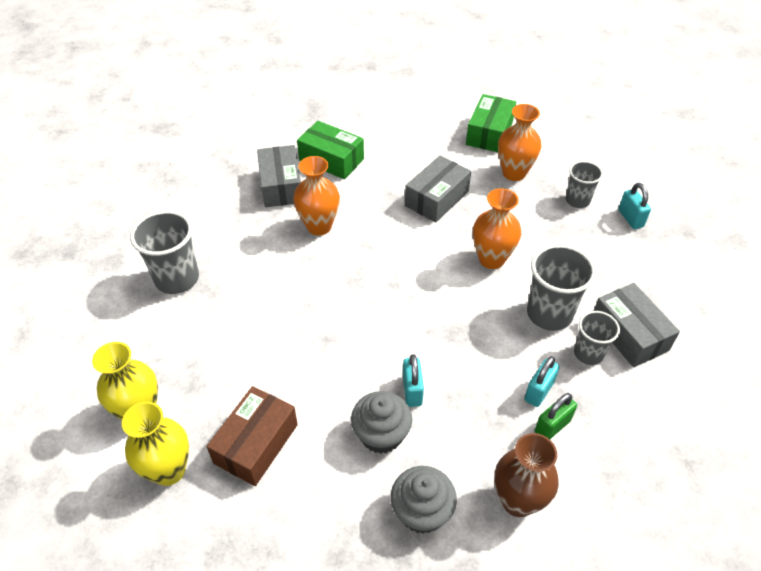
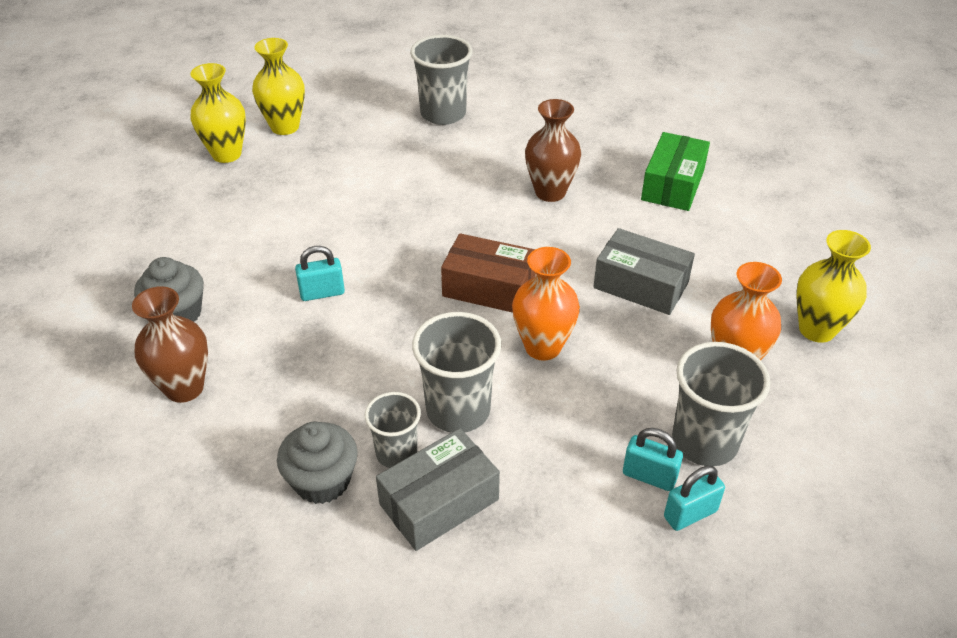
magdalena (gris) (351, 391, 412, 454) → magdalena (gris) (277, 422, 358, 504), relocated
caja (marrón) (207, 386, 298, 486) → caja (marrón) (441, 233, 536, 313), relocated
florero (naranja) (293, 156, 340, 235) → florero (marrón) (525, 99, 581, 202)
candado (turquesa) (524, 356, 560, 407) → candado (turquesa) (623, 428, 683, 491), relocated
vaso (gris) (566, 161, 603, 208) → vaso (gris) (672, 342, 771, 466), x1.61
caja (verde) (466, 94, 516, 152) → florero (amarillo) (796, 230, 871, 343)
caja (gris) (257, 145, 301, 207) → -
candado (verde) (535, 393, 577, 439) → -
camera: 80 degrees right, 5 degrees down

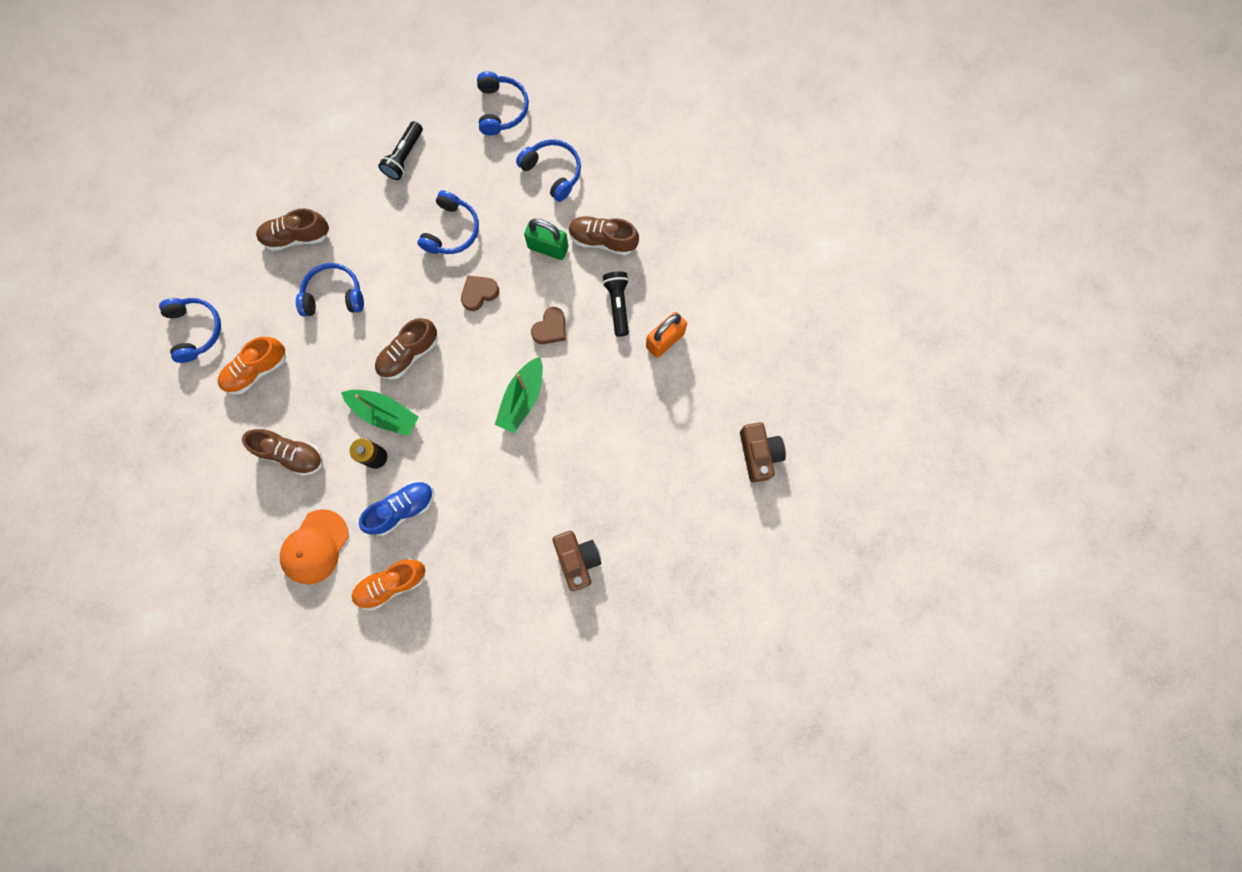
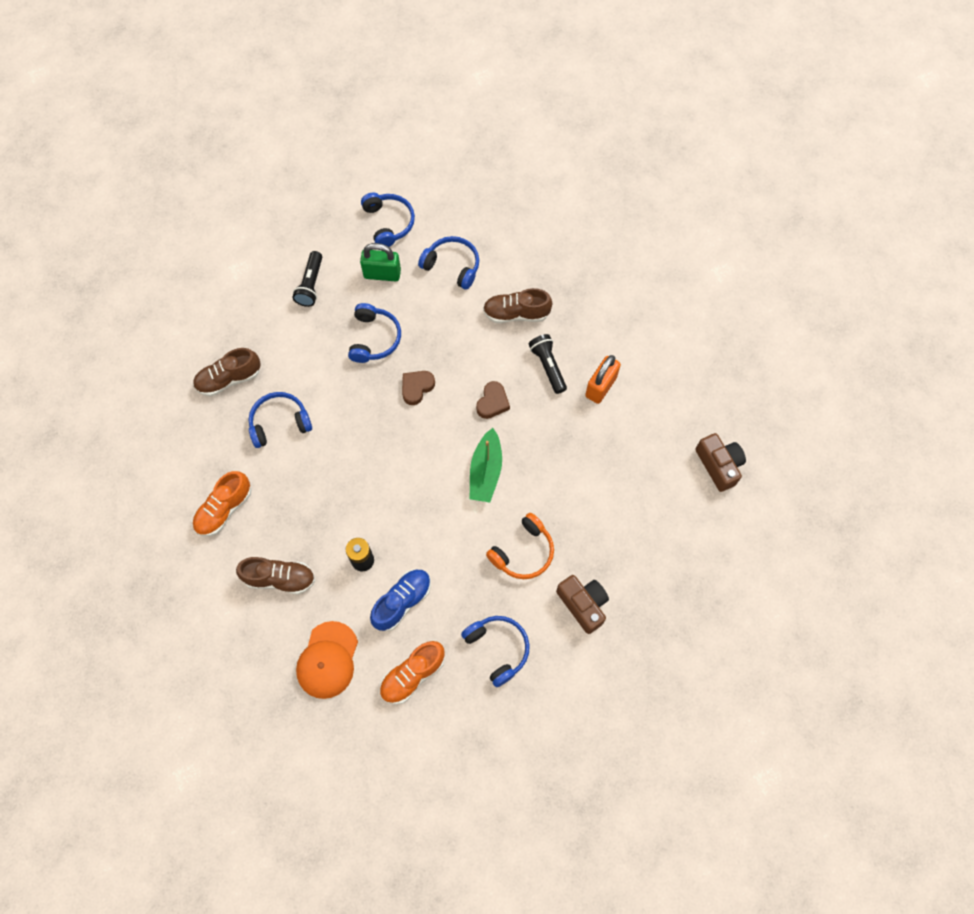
candado (verde) (524, 219, 568, 260) → candado (verde) (360, 243, 401, 281), relocated
auriculares (azul) (159, 298, 221, 363) → auriculares (azul) (461, 616, 530, 687), relocated
- → auriculares (naranja) (486, 513, 554, 579)
barco (verde) (341, 390, 418, 436) → -
zapato (marrón) (375, 318, 438, 380) → -
camera: 15 degrees left, 10 degrees down

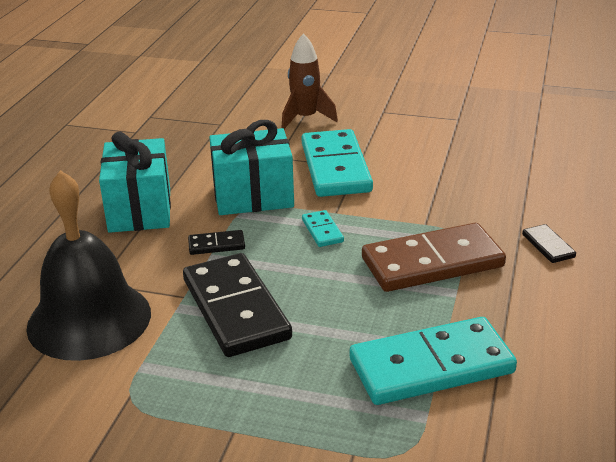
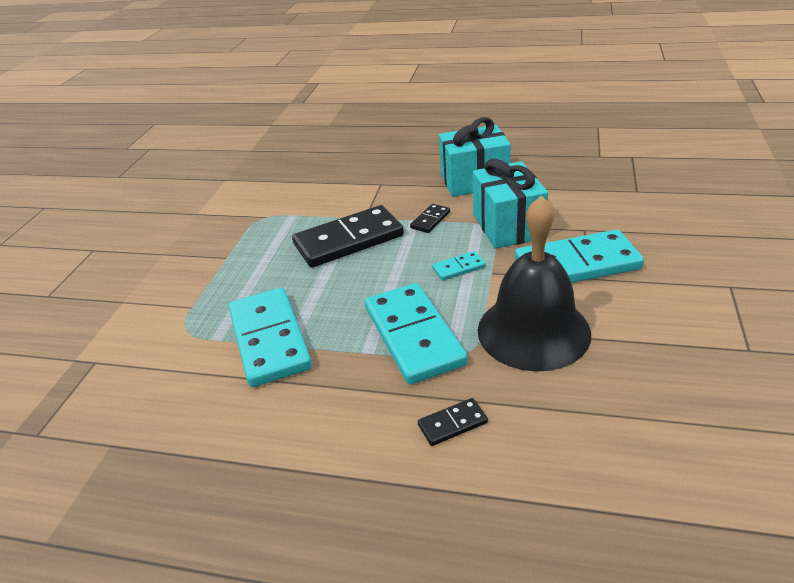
ficha de dominó (marrón) (362, 223, 506, 292) → ficha de dominó (turquesa) (365, 283, 468, 385)
ficha de dominó (negro) (188, 230, 245, 255) → ficha de dominó (negro) (410, 204, 450, 233), 45 degrees clockwise
campana (negro) (26, 170, 151, 361) → campana (negro) (478, 195, 591, 372), relocated
cohete (marrón) (281, 33, 338, 129) → -
camera: 90 degrees right, 5 degrees up

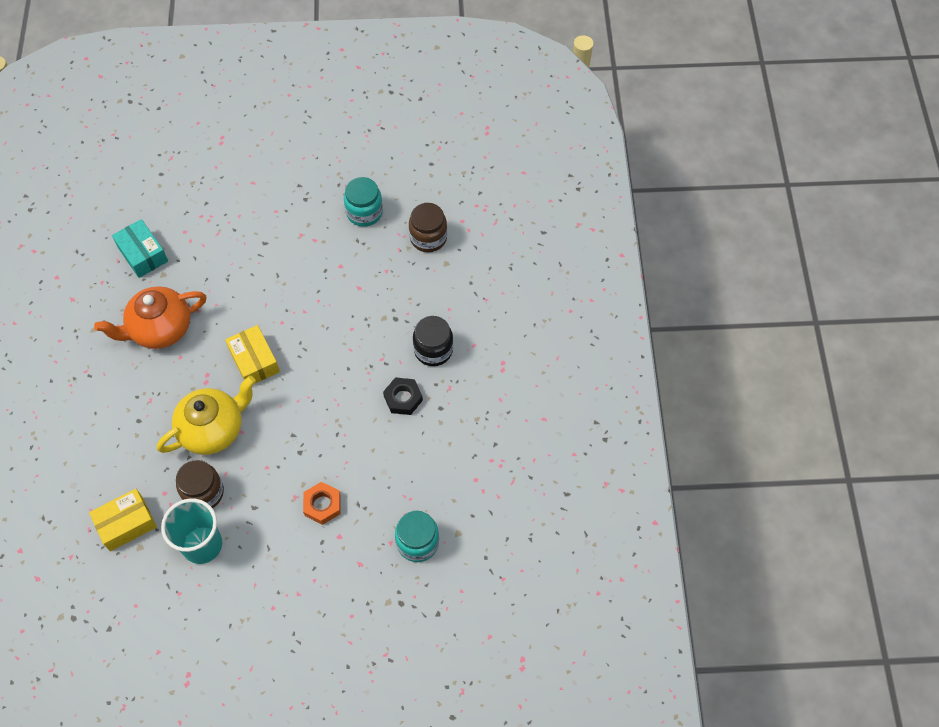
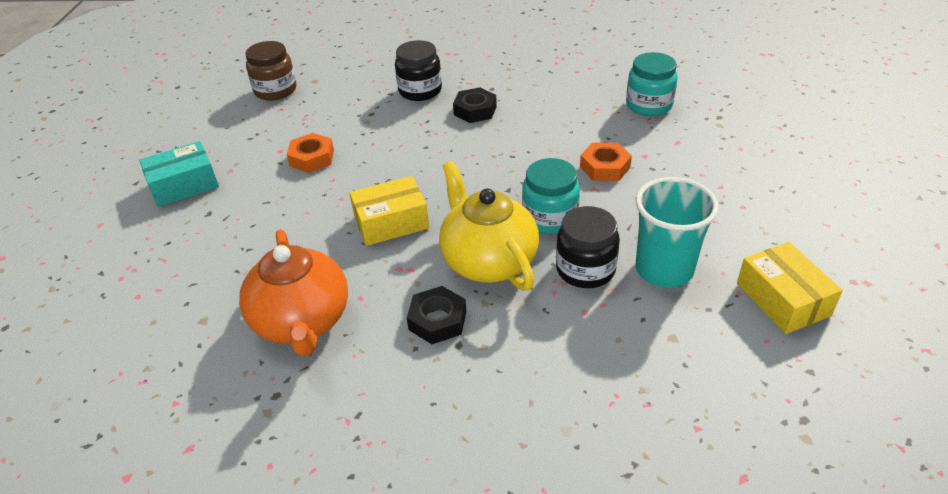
caja (turquesa) (112, 219, 168, 278) → caja (turquesa) (139, 141, 219, 207), relocated
- → tuerca (naranja) (286, 133, 334, 173)
- → tuerca (negro) (407, 286, 466, 344)
tarro (turquesa) (344, 177, 383, 227) → tarro (turquesa) (522, 158, 580, 234), relocated
tarro (marrón) (176, 460, 224, 508) → tarro (negro) (556, 206, 620, 288)
caja (amarillo) (89, 489, 157, 551) → caja (amarillo) (737, 242, 843, 334), relocated
camera: 80 degrees left, 20 degrees down

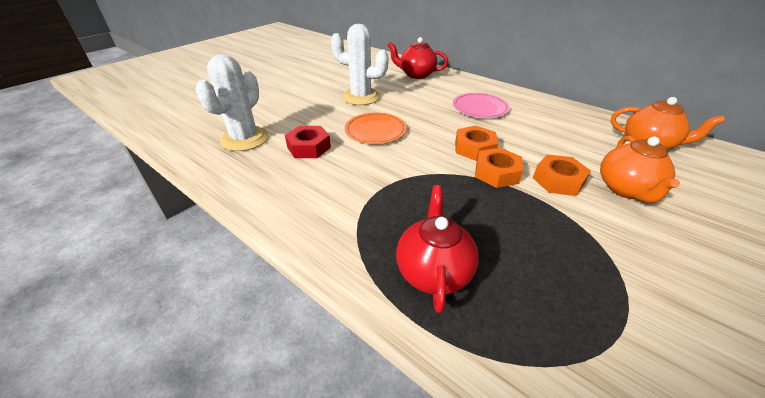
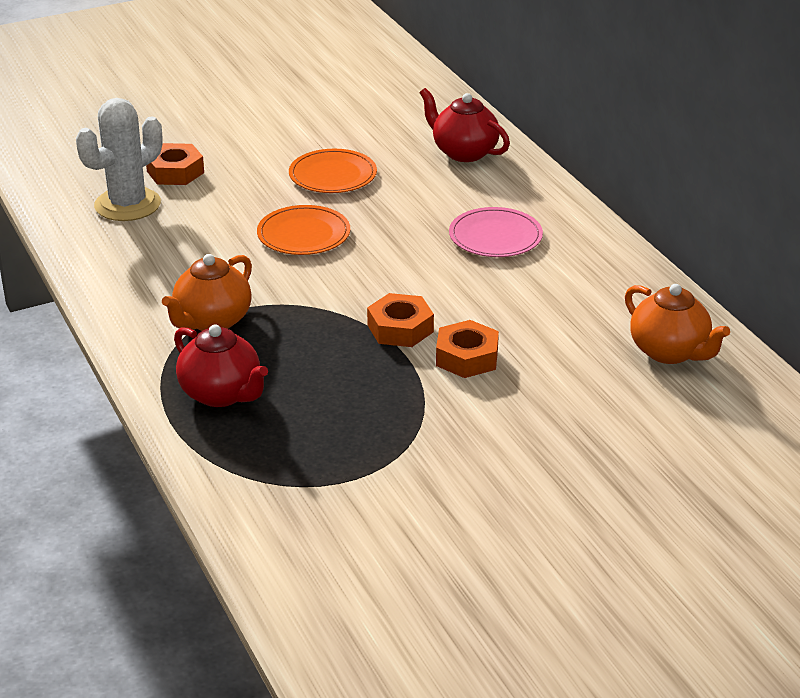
tuerca (naranja) (455, 125, 498, 161) → tuerca (naranja) (146, 143, 204, 185), relocated
tetera (naranja) (600, 136, 680, 203) → tetera (naranja) (162, 254, 252, 331), relocated
tetera (rojo) (396, 185, 479, 313) → tetera (rojo) (174, 325, 268, 407), 105 degrees clockwise
cactus (blanco) (331, 24, 389, 105) → plato (naranja) (289, 149, 377, 193)
tuerca (rojo) (285, 126, 331, 158) → -
camera: 25 degrees right, 5 degrees down

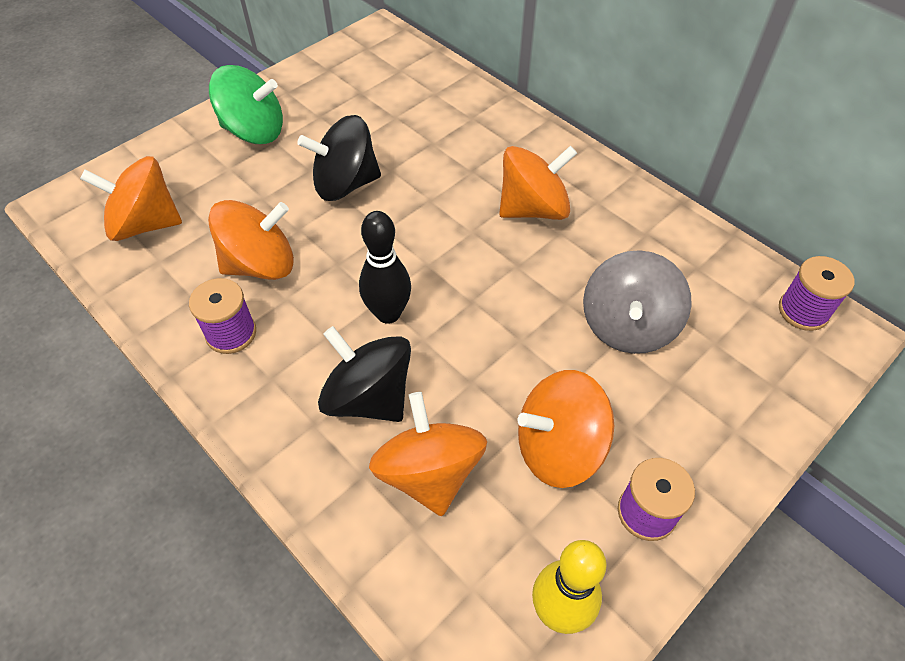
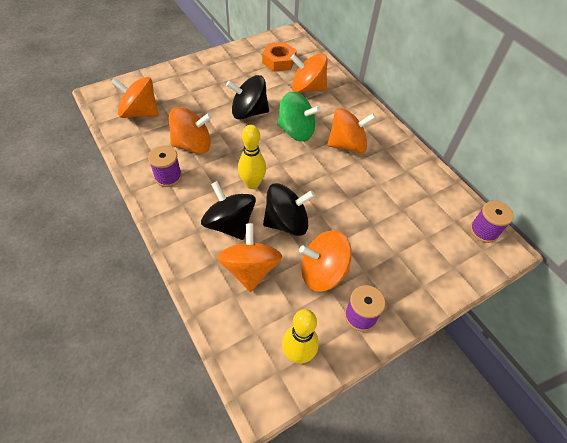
bolo (negro) (359, 211, 411, 324) → bolo (amarillo) (238, 125, 266, 189)
- → tuerca (naranja) (262, 42, 297, 72)
- → peonza (negro) (263, 183, 315, 236)
peonza (verde) (209, 65, 283, 144) → peonza (verde) (277, 91, 321, 142), relocated
- → peonza (naranja) (290, 53, 328, 93)
peonza (gris) (583, 250, 692, 354) → -
camera: 10 degrees right, 0 degrees up

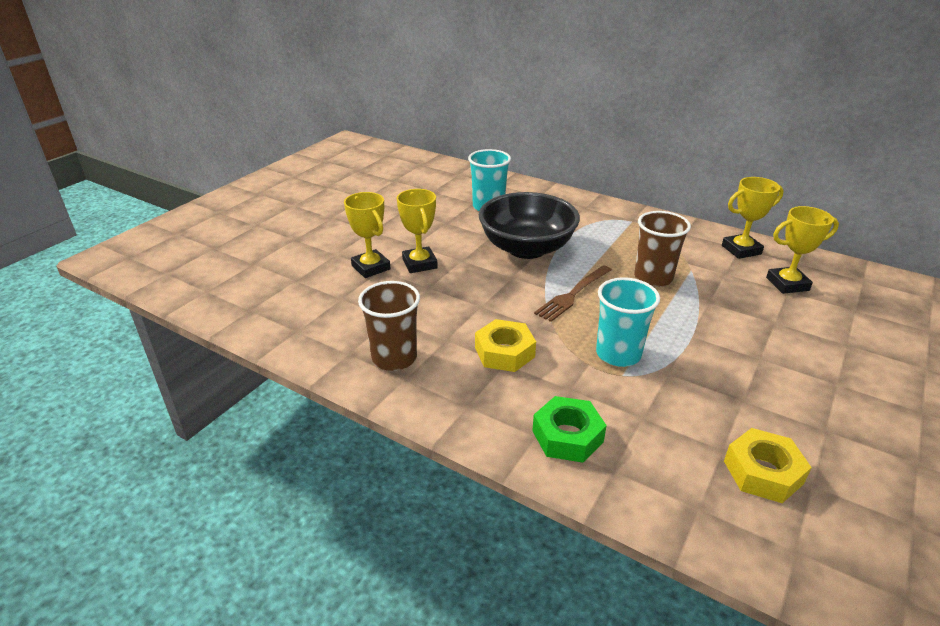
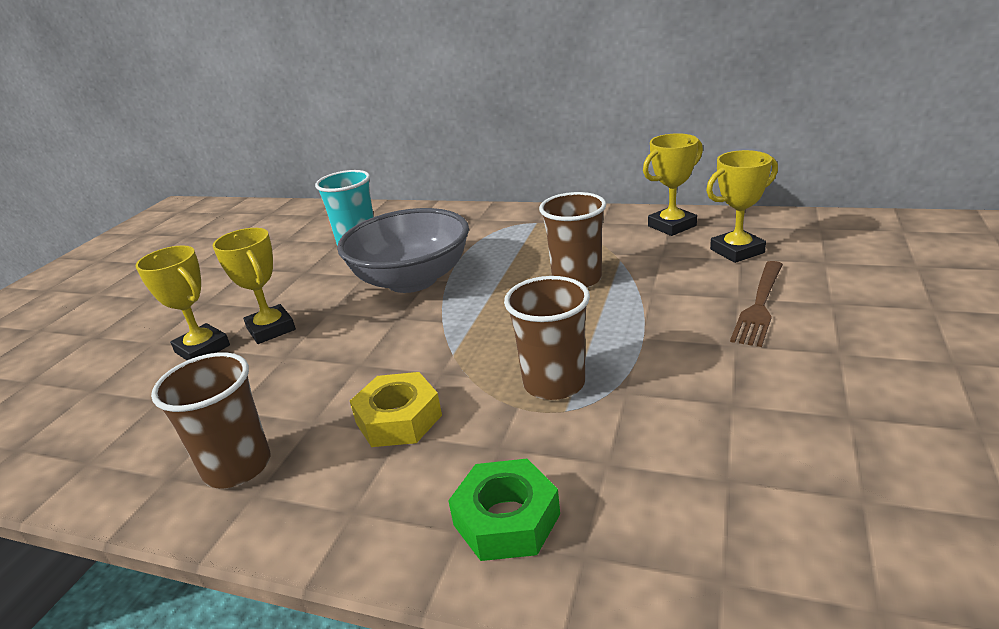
cuenco (negro) (478, 192, 580, 259) → cuenco (gris) (337, 208, 469, 293)
vaso (turquesa) (596, 277, 660, 367) → vaso (marrón) (504, 276, 590, 400)
tenedor (marrón) (534, 265, 612, 322) → tenedor (marrón) (730, 261, 783, 347), relocated
tuerca (amarillo) (724, 428, 812, 503) → -
camera: 10 degrees left, 5 degrees down

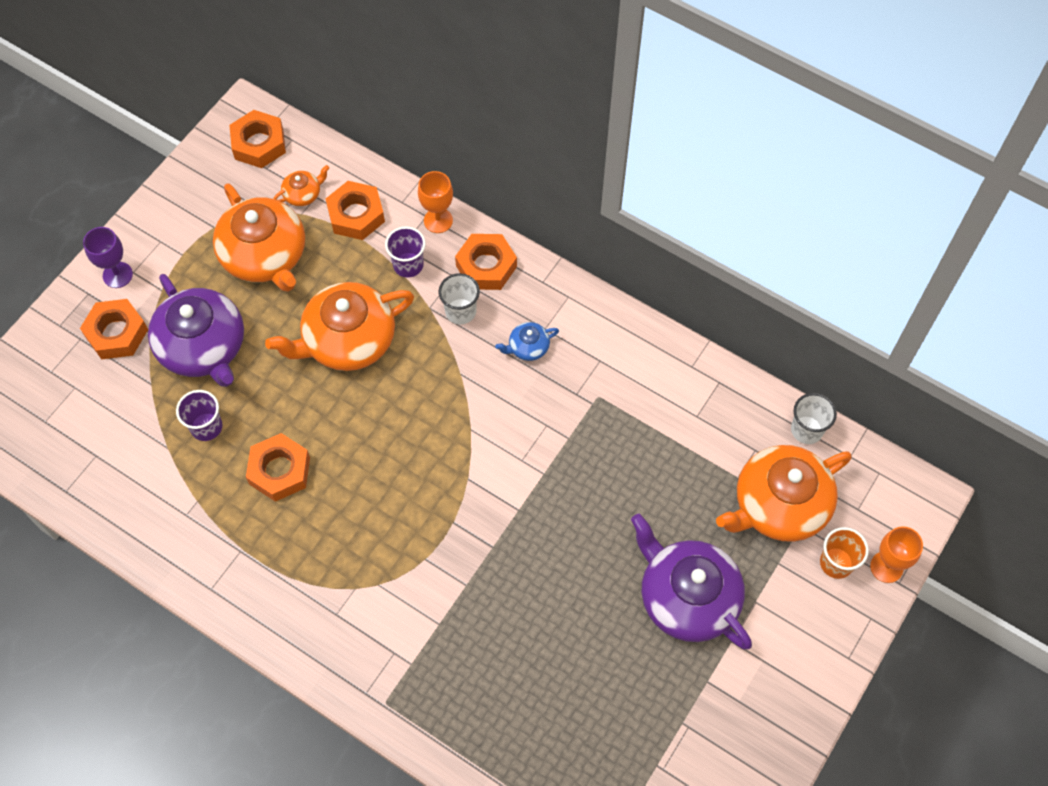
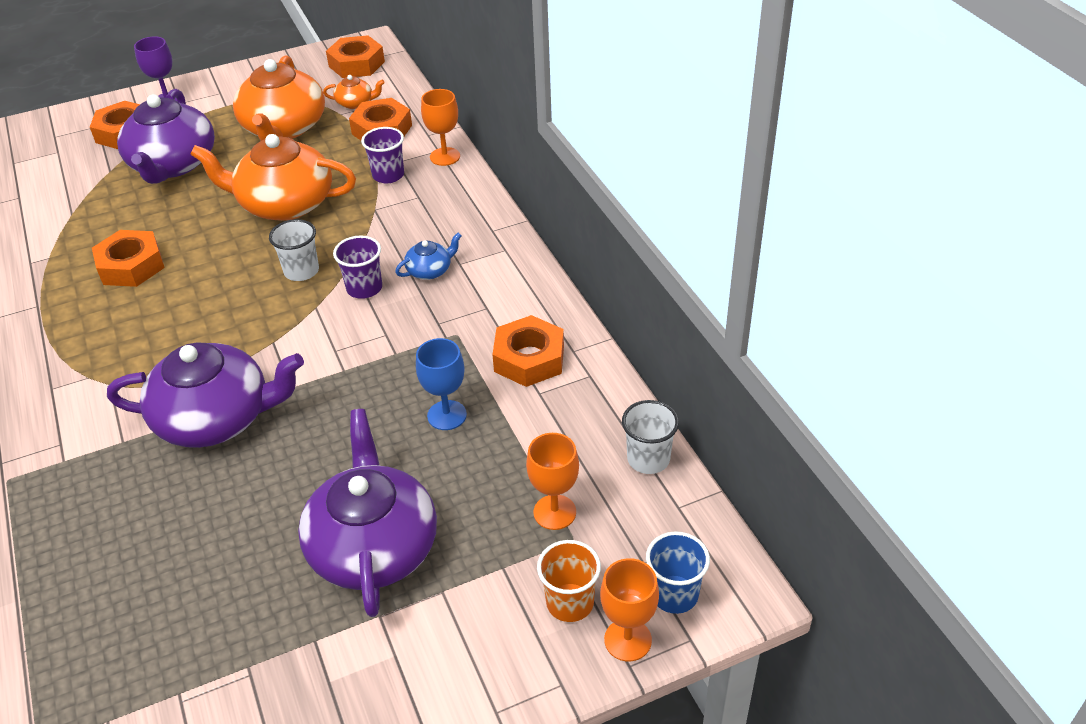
- → tetera (morado) (107, 342, 304, 448)
vaso (blanco) (438, 273, 480, 325) → vaso (blanco) (269, 219, 319, 281), relocated
vaso (morado) (176, 390, 223, 441) → vaso (morado) (333, 236, 382, 299), relocated
tetera (azul) (495, 322, 559, 361) → tetera (azul) (395, 233, 462, 280), 135 degrees clockwise
- → copa (azul) (416, 338, 467, 430)
tuerca (naranja) (455, 234, 517, 290) → tuerca (naranja) (492, 315, 564, 387), relocated
tetera (naranja) (716, 445, 852, 542) → copa (naranja) (526, 433, 579, 530)
- → vaso (azul) (646, 532, 710, 614)
camera: 35 degrees right, 20 degrees down

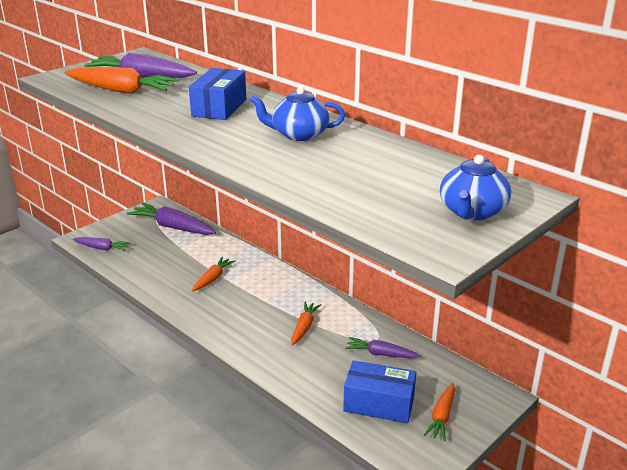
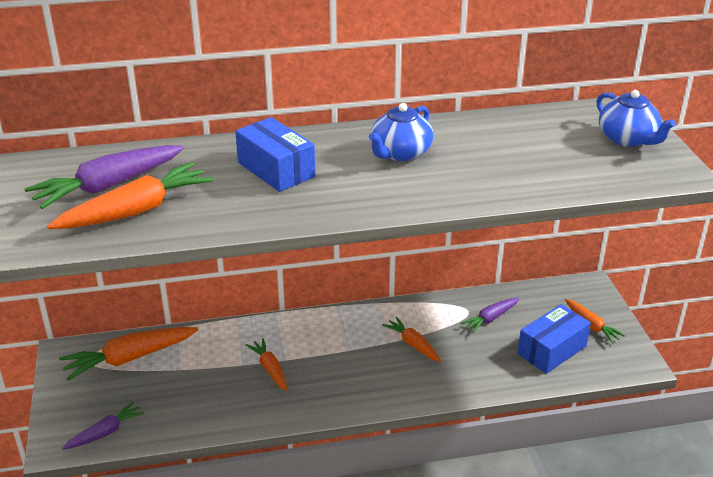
zanahoria (morado) (127, 203, 216, 235) → zanahoria (naranja) (59, 327, 198, 381)
camera: 55 degrees left, 5 degrees up

